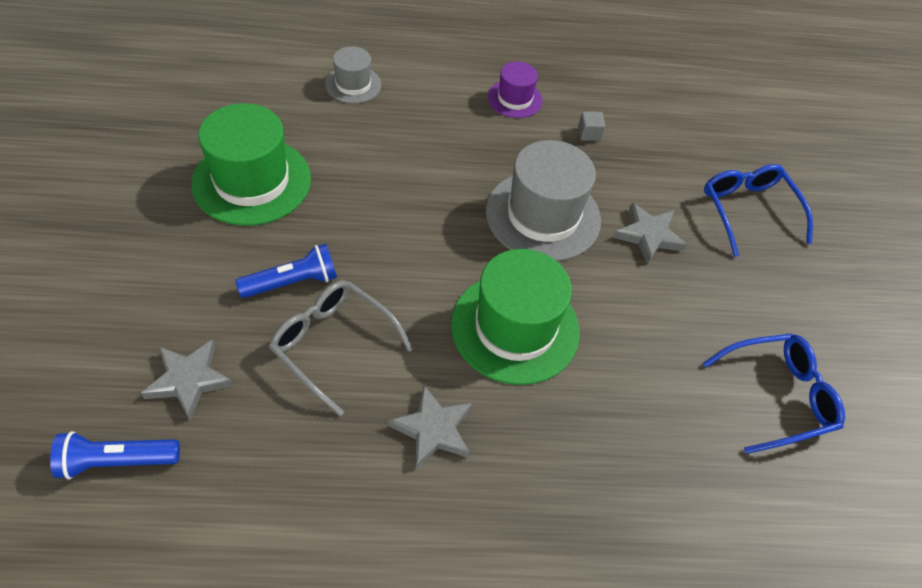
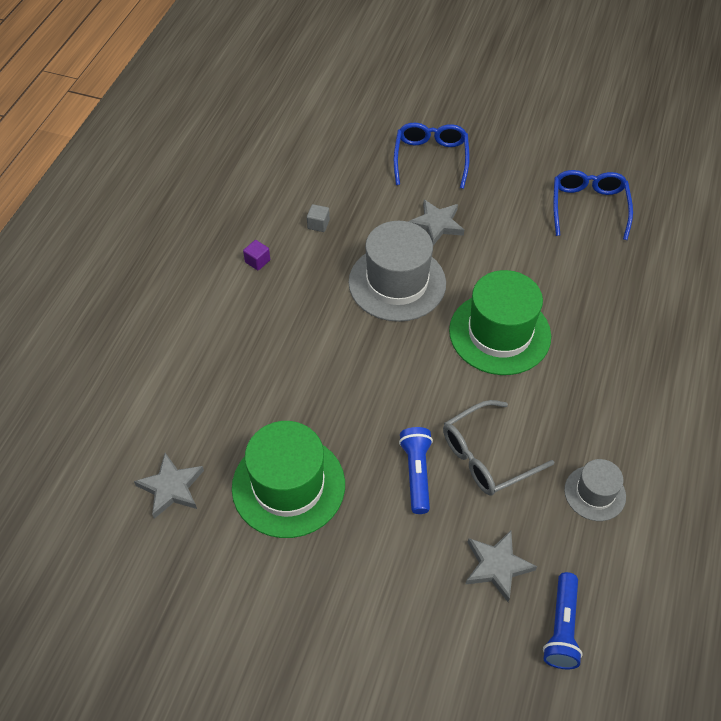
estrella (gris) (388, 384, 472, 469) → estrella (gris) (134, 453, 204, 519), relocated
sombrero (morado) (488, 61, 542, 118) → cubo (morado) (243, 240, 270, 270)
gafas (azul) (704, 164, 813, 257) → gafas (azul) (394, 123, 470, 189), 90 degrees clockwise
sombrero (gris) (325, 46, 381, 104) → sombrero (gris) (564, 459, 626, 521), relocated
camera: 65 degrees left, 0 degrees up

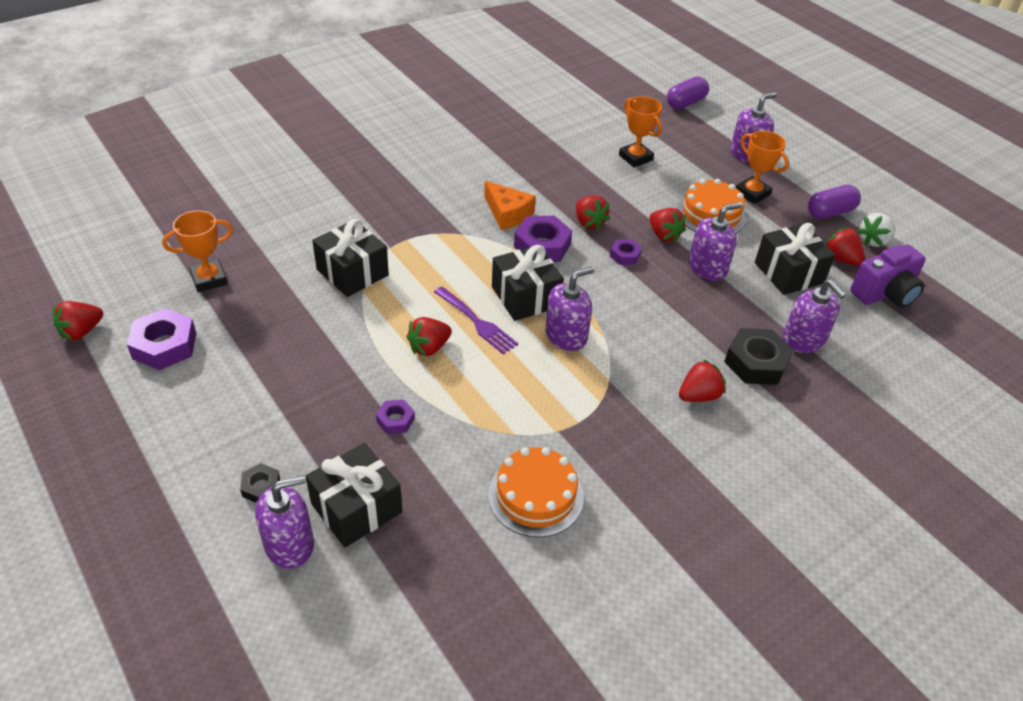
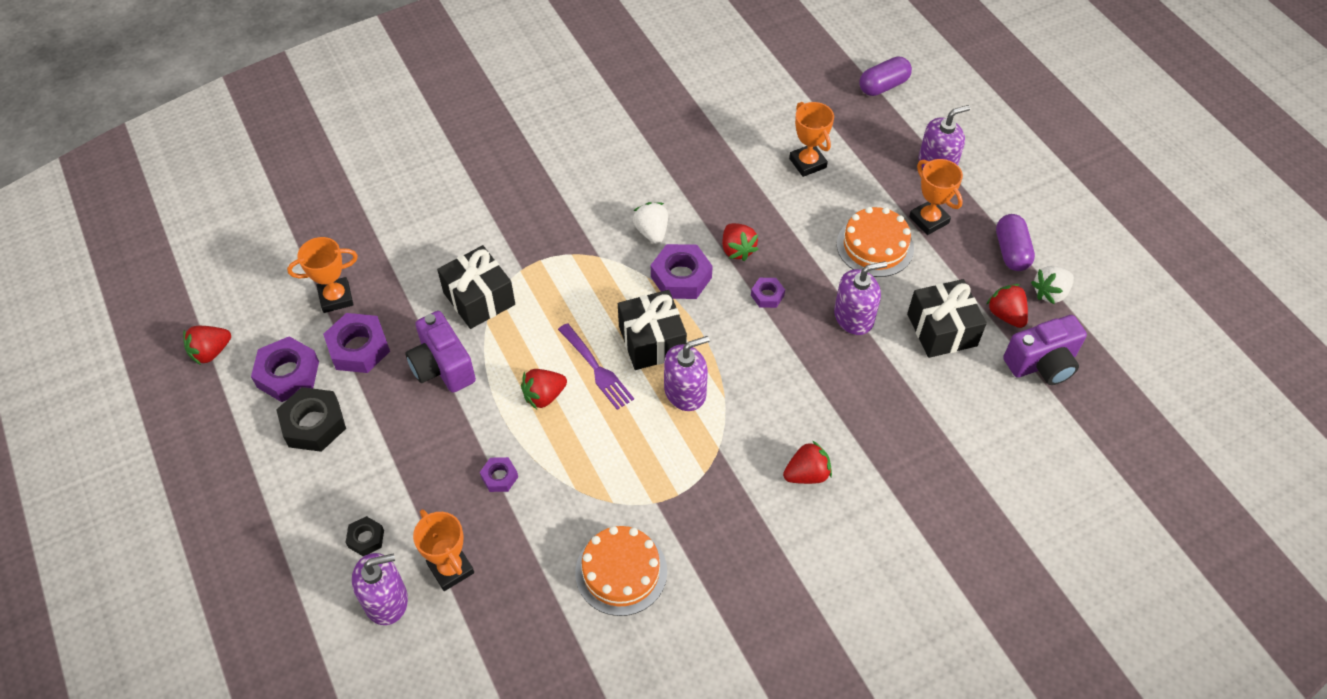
tuerca (negro) (724, 328, 794, 385) → tuerca (negro) (276, 387, 346, 452), relocated
- → tuerca (morado) (323, 313, 390, 373)
- → cámara (morado) (405, 311, 476, 392)
regalo (negro) (305, 443, 402, 547) → trofeo (naranja) (413, 509, 474, 591)
queso (naranja) (484, 181, 536, 230) → fresa (blanco) (633, 202, 668, 244)
cápsula (morado) (808, 185, 861, 219) → cápsula (morado) (996, 214, 1035, 271), 75 degrees counterclockwise
fresa (rojo) (649, 208, 686, 243) → -
dispensador de jabón (morado) (783, 280, 846, 353) → -
camera: 10 degrees right, 10 degrees up

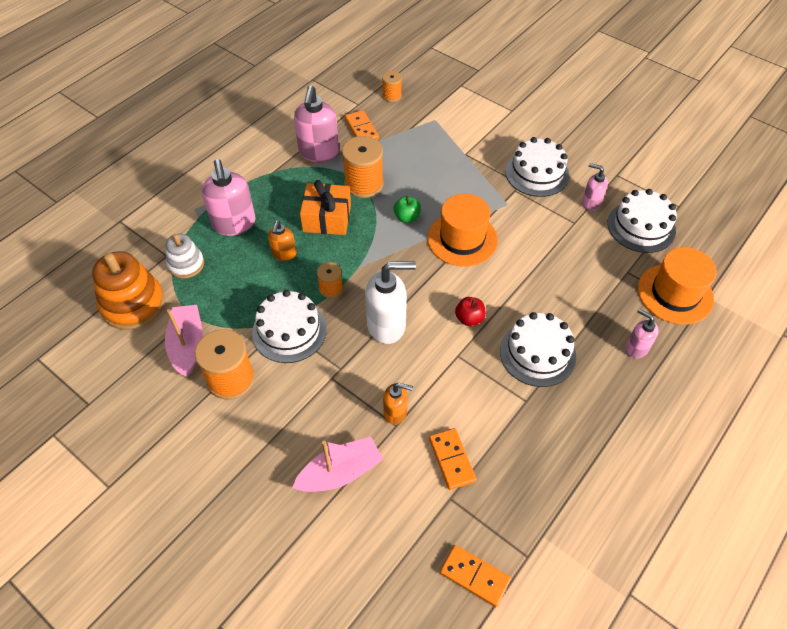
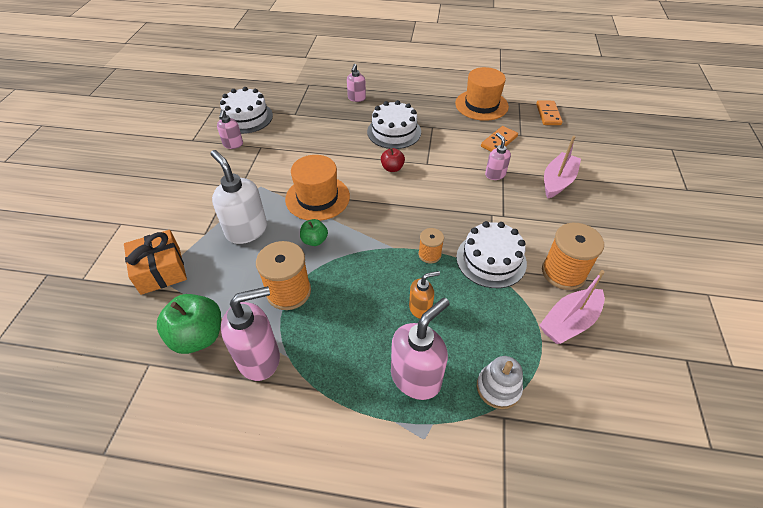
regalo (naranja) (300, 180, 351, 235) → regalo (naranja) (124, 230, 187, 295), relocated
ficha de dominó (naranja) (345, 110, 379, 140) → manzana (verde) (157, 294, 221, 354)
dispensador de jabón (blanco) (365, 261, 416, 344) → dispensador de jabón (blanco) (210, 150, 267, 244), relocated
sombrero (naranja) (638, 247, 717, 325) → sombrero (naranja) (455, 67, 509, 121), relocated
dispensador de jabón (naranja) (383, 383, 413, 425) → dispensador de jabón (rosa) (485, 132, 511, 180)
barco (rosa) (292, 437, 383, 492) → barco (rosa) (544, 136, 581, 199), 90 degrees clockwise
juguete apilable (naranja) (92, 251, 165, 330) → -
carrete (naranja) (382, 71, 402, 102) → -
tarta (blanco) (506, 137, 569, 197) → -
camera: 120 degrees left, 5 degrees down

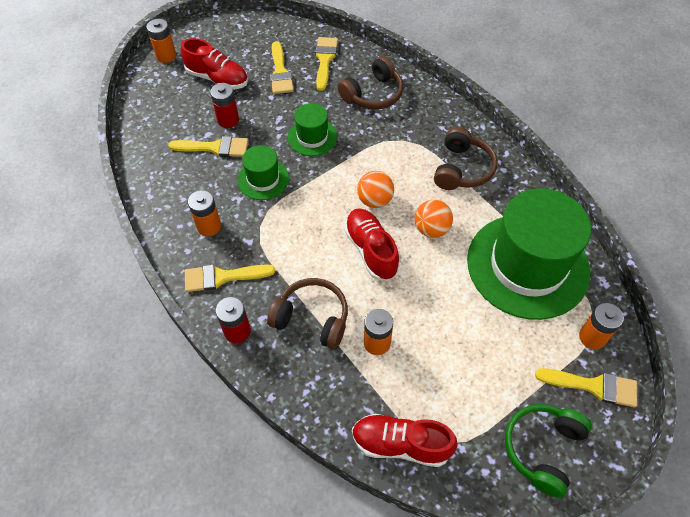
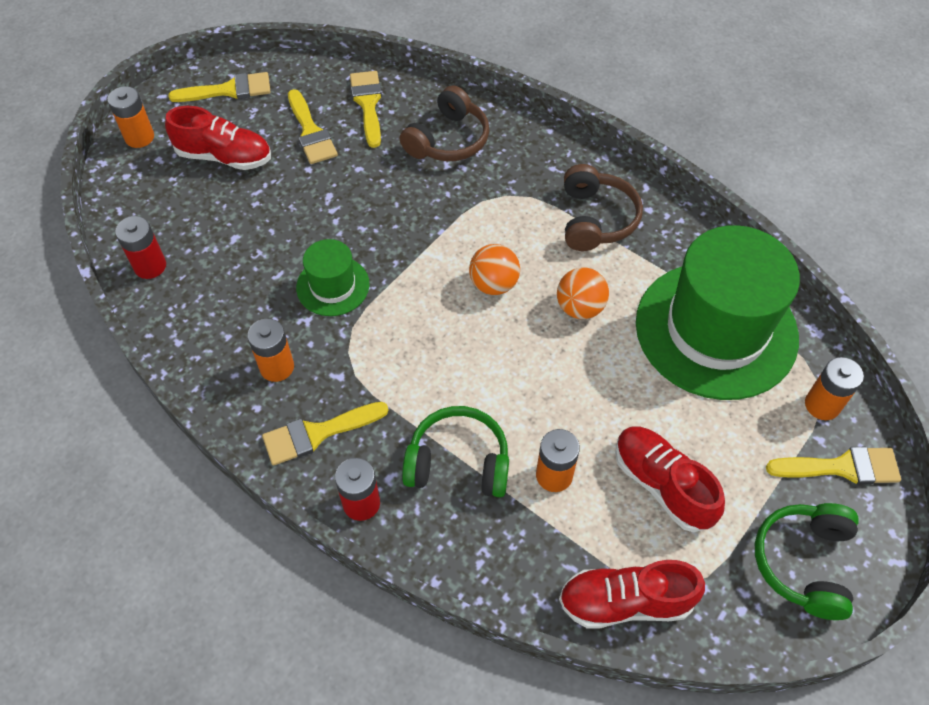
pila (rojo) (210, 83, 239, 128) → pila (rojo) (115, 216, 166, 279), relocated
pincel (amarillo) (168, 136, 248, 157) → pincel (amarillo) (168, 72, 271, 102), relocated
auriculares (marrón) (267, 278, 348, 349) → auriculares (verde) (402, 406, 509, 497)
zapato (rojo) (344, 208, 400, 280) → zapato (rojo) (615, 426, 725, 532), relocated
sombrero (verde) (288, 103, 337, 156) → -
camera: 15 degrees left, 0 degrees up

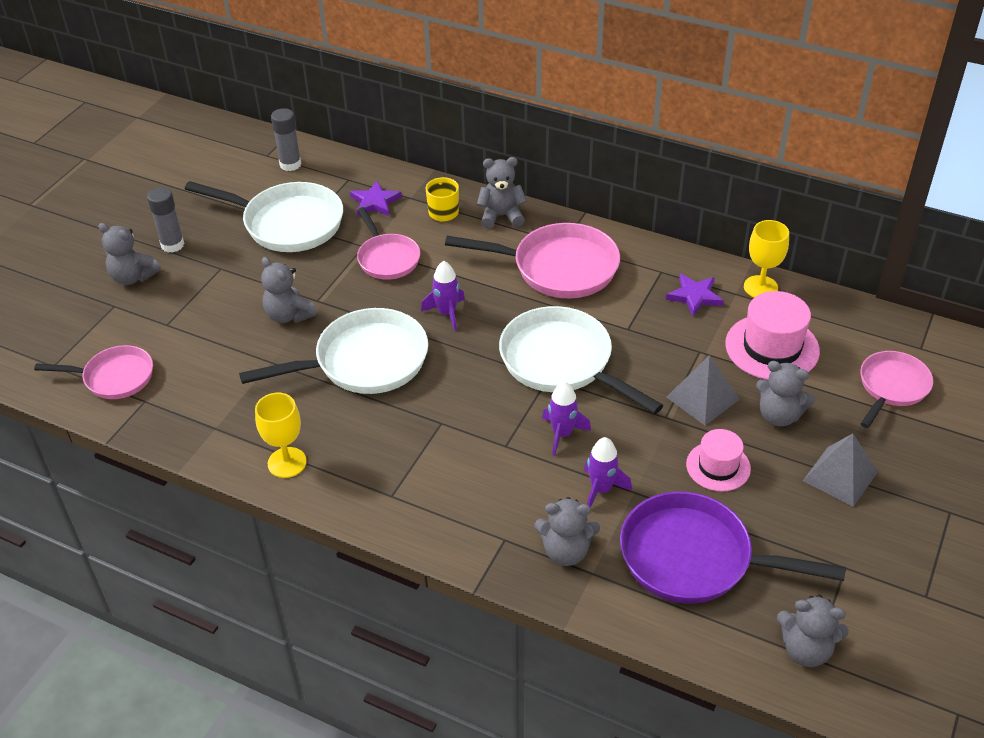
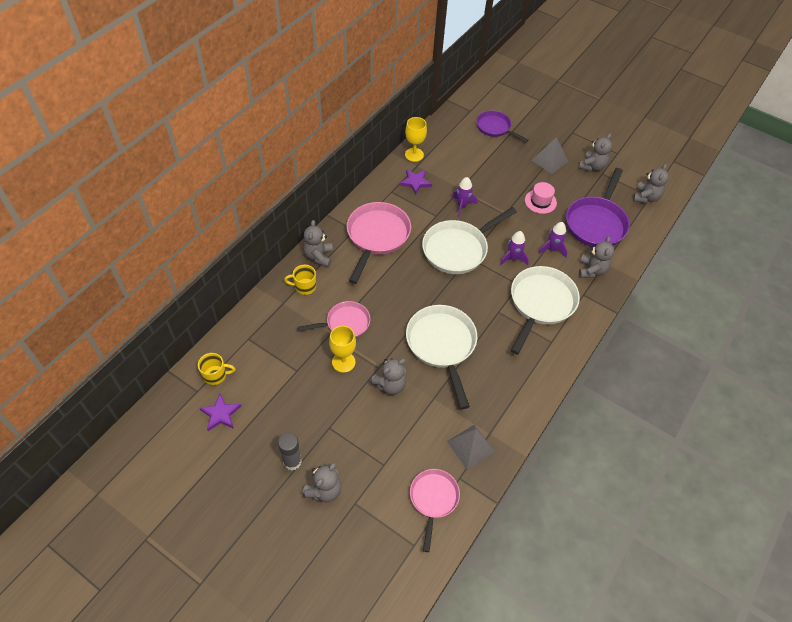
barra de pegamento (gris) (271, 108, 301, 171) → taza (amarillo) (198, 353, 235, 385)
estrella (morado) (350, 181, 402, 216) → estrella (morado) (200, 393, 241, 431), relocated
copa (amarillo) (255, 393, 307, 478) → copa (amarillo) (329, 326, 356, 373), relocated
pirámide (gris) (666, 355, 740, 426) → pirámide (gris) (446, 425, 495, 469), relocated
cohete (morado) (421, 261, 465, 331) → cohete (morado) (452, 177, 477, 217), relocated
sartén (rosa) (860, 351, 933, 428) → sartén (morado) (476, 111, 528, 142)
sartén (blanco) (185, 181, 343, 252) → sartén (blanco) (511, 266, 580, 355), relocated
osito (gris) (756, 361, 815, 427) → osito (gris) (579, 134, 612, 172), relocated
sombrero (rosa) (725, 291, 820, 380) → -
camera: 85 degrees left, 10 degrees up

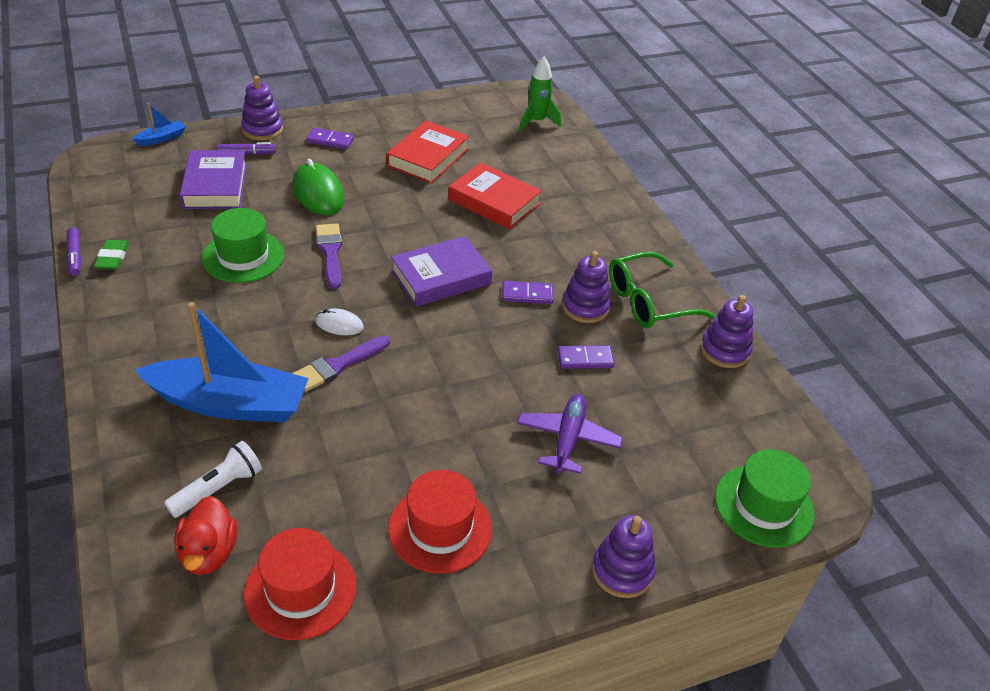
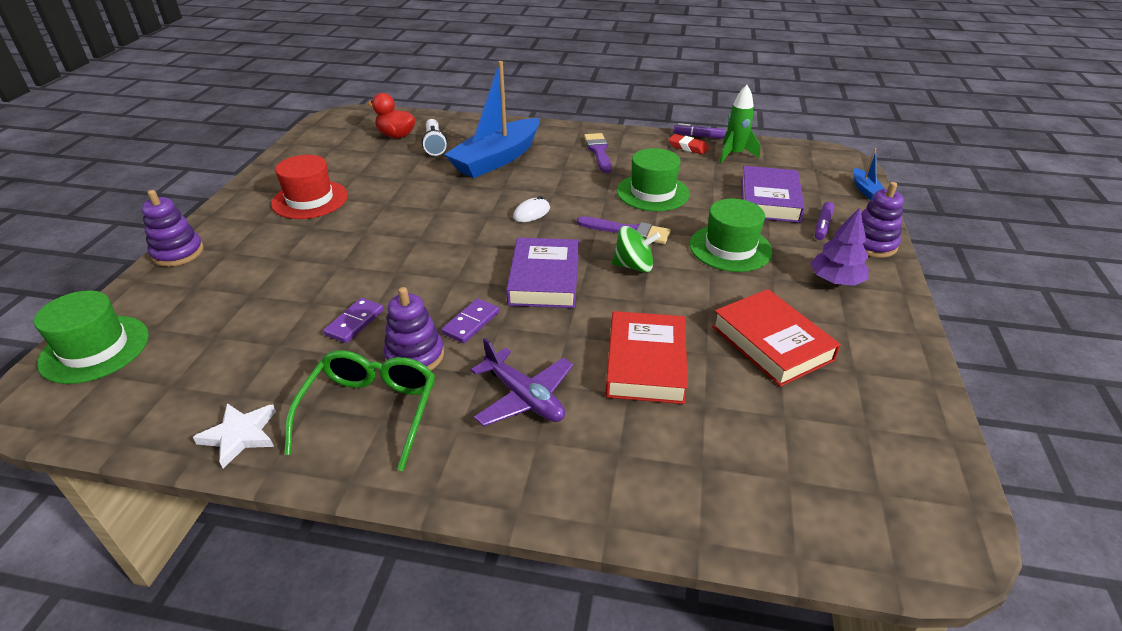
juguete apilable (morado) (700, 295, 753, 368) → estrella (blanco) (193, 403, 276, 468)
avión (morado) (517, 394, 623, 474) → avión (morado) (471, 338, 573, 426), relocated
pincel (morado) (292, 335, 390, 392) → pincel (morado) (584, 133, 612, 173), relocated
libro (rojo) (448, 163, 542, 229) → libro (rojo) (605, 311, 688, 404), 60 degrees counterclockwise
- → peonza (verde) (612, 226, 661, 273)
goma de borrar (verde) (94, 240, 129, 270) → goma de borrar (rojo) (668, 134, 709, 154)
ratón (verde) (292, 159, 344, 215) → sombrero (verde) (689, 199, 773, 272)
cohete (verde) (520, 57, 561, 131) → cohete (verde) (719, 85, 760, 163), relocated
libro (morado) (180, 150, 247, 209) → libro (morado) (741, 166, 805, 223), 75 degrees clockwise
ficha de dominó (morado) (306, 128, 354, 150) → árbol (morado) (810, 207, 869, 286)
sombrero (rojo) (244, 528, 357, 640) → -
camera: 125 degrees right, 5 degrees down

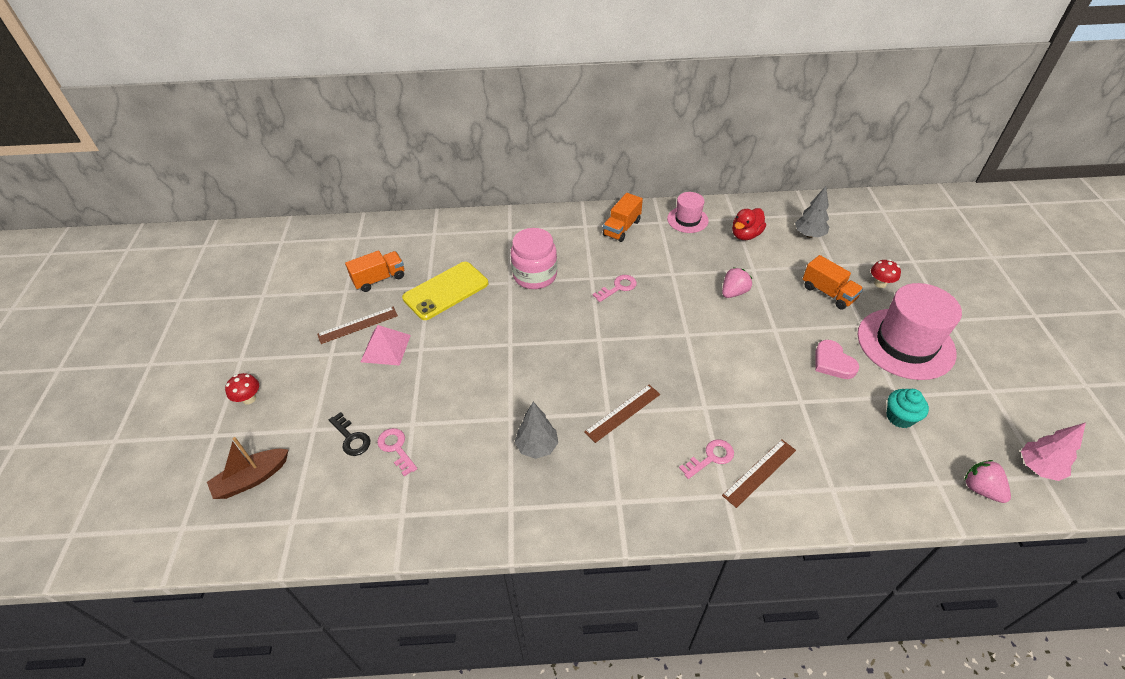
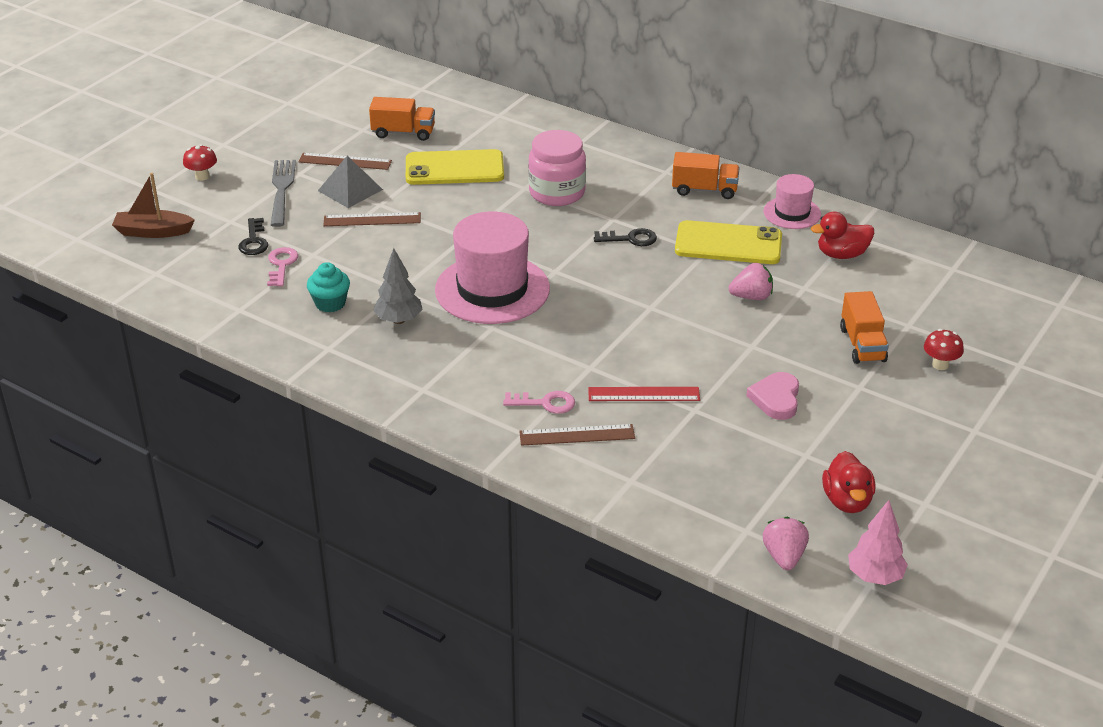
- → tenedor (gris) (271, 160, 296, 227)
magdalena (turquesa) (886, 389, 929, 428) → magdalena (turquesa) (307, 262, 350, 313), relocated
pirámide (rosa) (361, 325, 411, 366) → pirámide (gris) (318, 156, 383, 208)
regla (marrón) (584, 385, 660, 443) → regla (marrón) (323, 212, 421, 226), relocated
sombrero (rosa) (858, 283, 962, 380) → sombrero (rosa) (435, 212, 550, 324), relocated
- → regla (rojo) (588, 387, 700, 401)
llave (rosa) (593, 275, 637, 302) → llave (negro) (594, 228, 657, 246)
camión (naranja) (603, 193, 643, 242) → camión (naranja) (672, 152, 740, 199), 150 degrees counterclockwise
- → móvil (amarillo) (675, 220, 782, 264)
- → pato (rojo) (822, 451, 875, 513)
árbol (gris) (795, 186, 829, 238) → -
camera: 35 degrees right, 10 degrees down

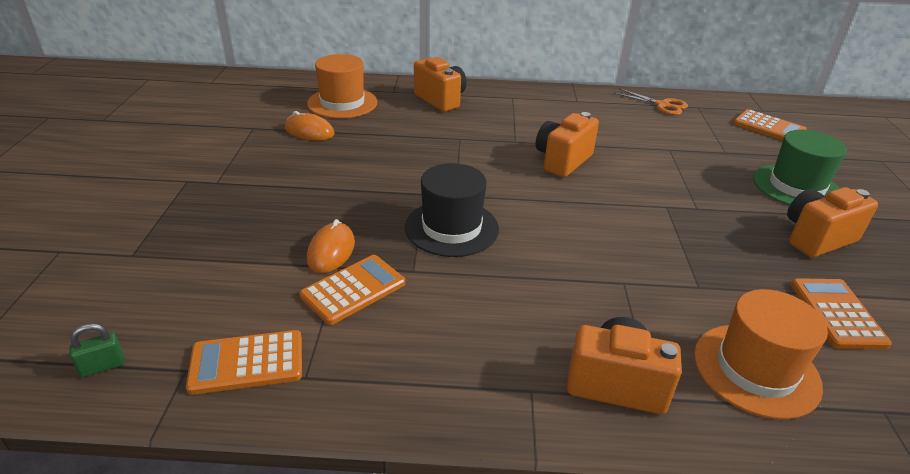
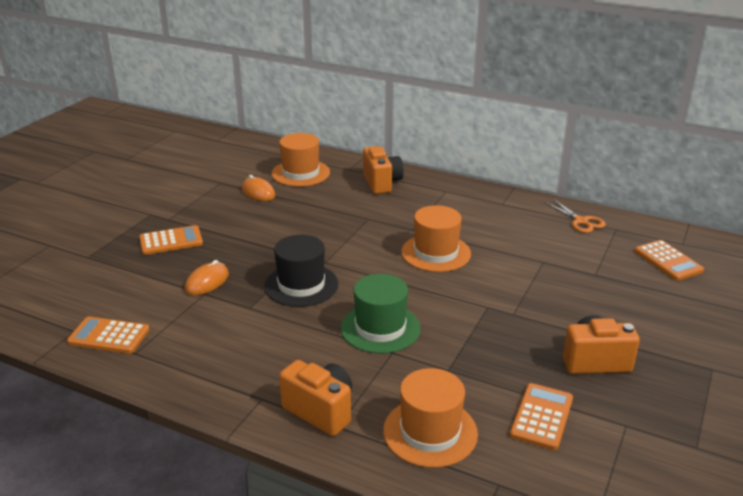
calculadora (naranja) (300, 255, 405, 325) → calculadora (naranja) (139, 225, 203, 255), relocated
sombrero (verde) (753, 130, 847, 206) → sombrero (verde) (341, 274, 421, 354), relocated
cámara (naranja) (536, 112, 599, 177) → sombrero (naranja) (401, 205, 471, 272)
candado (verde) (69, 323, 125, 377) → -
camera: 25 degrees right, 5 degrees down

